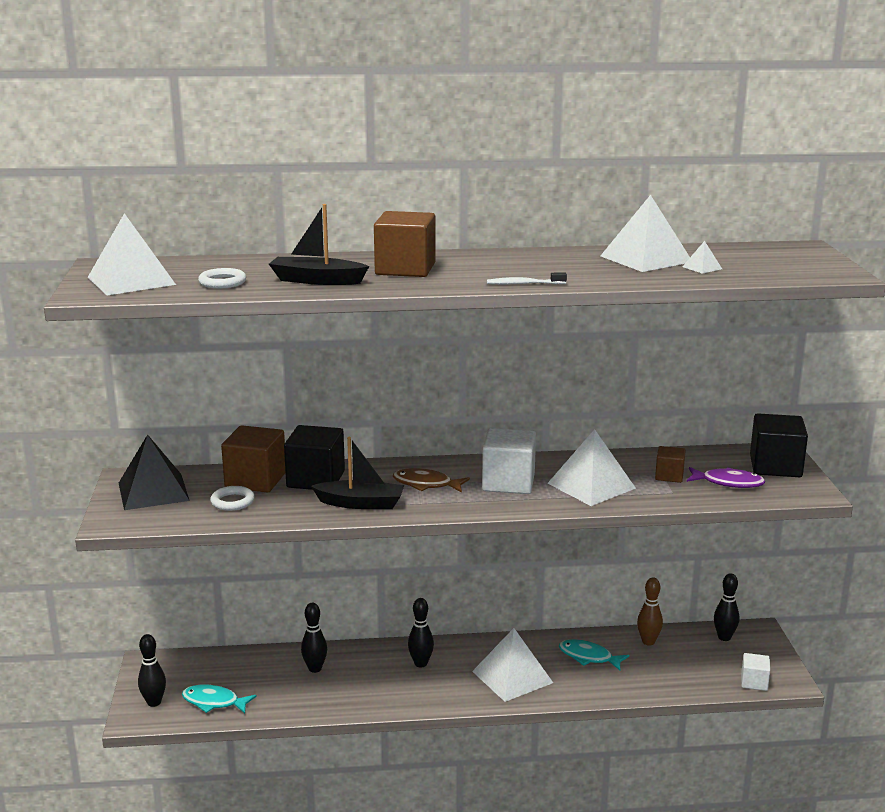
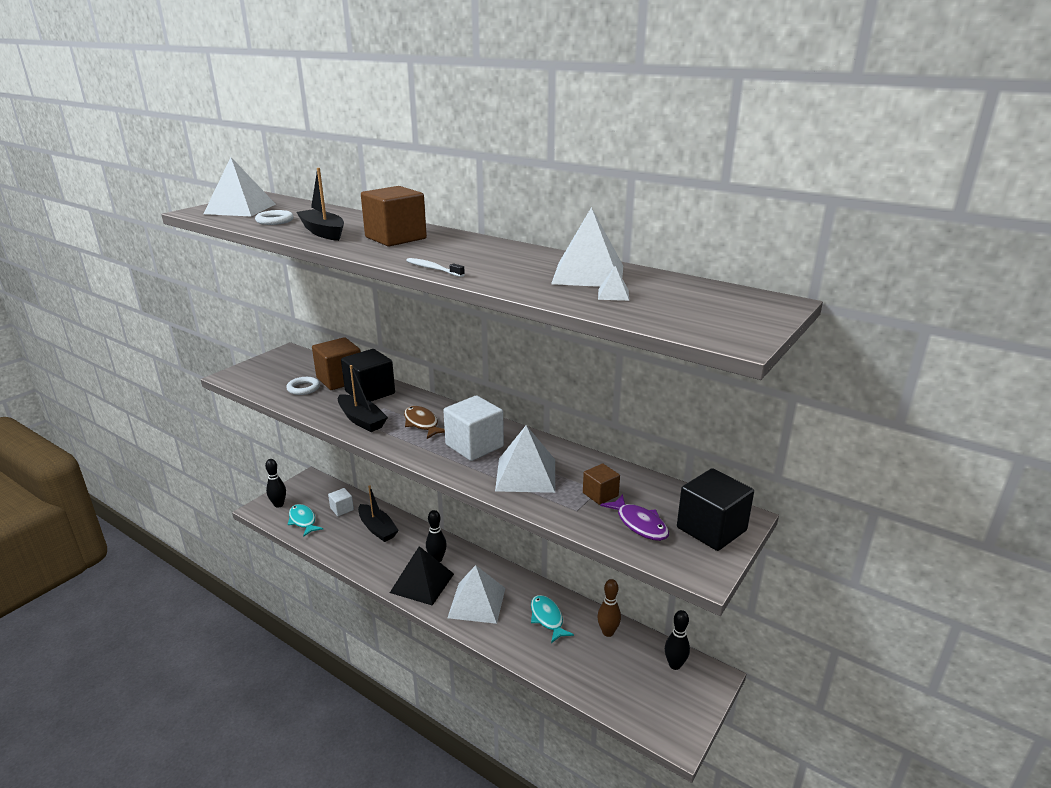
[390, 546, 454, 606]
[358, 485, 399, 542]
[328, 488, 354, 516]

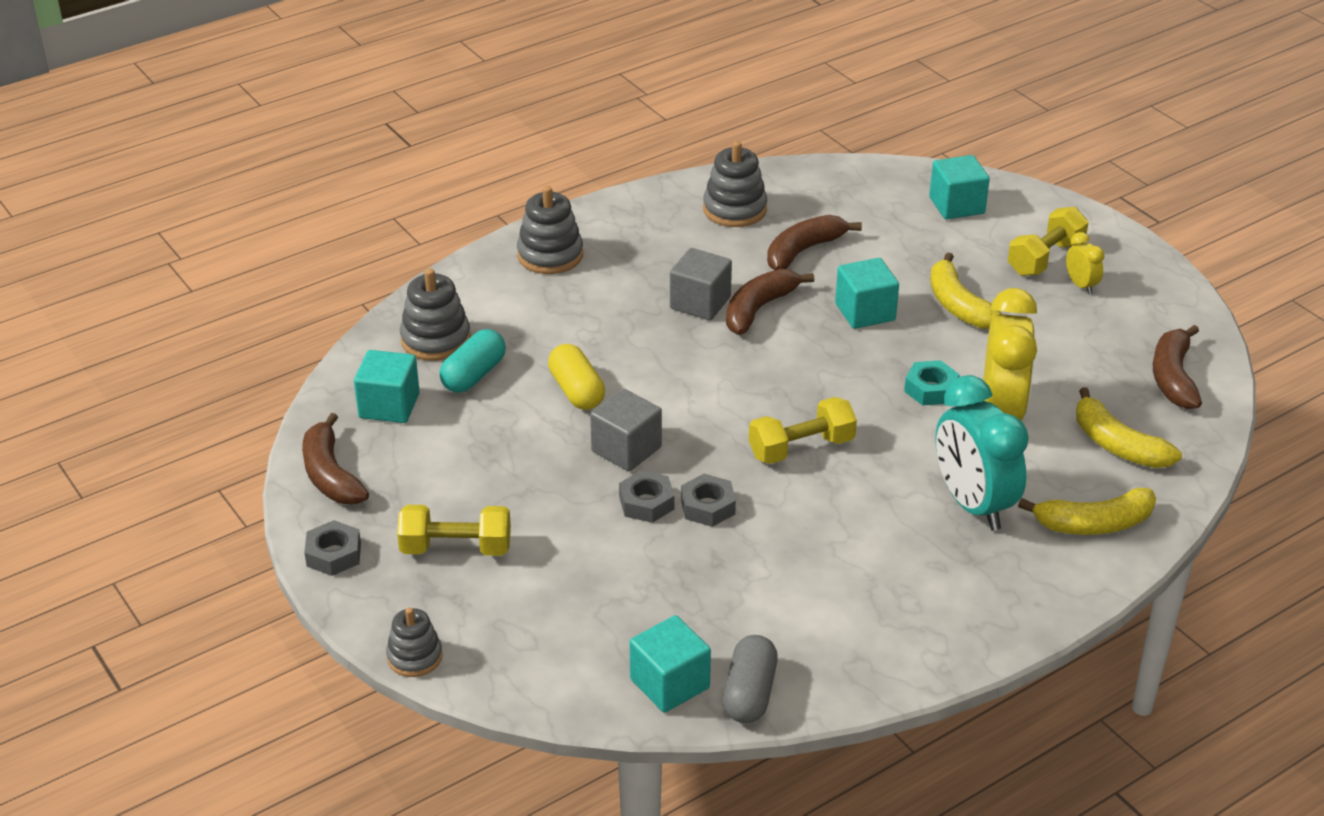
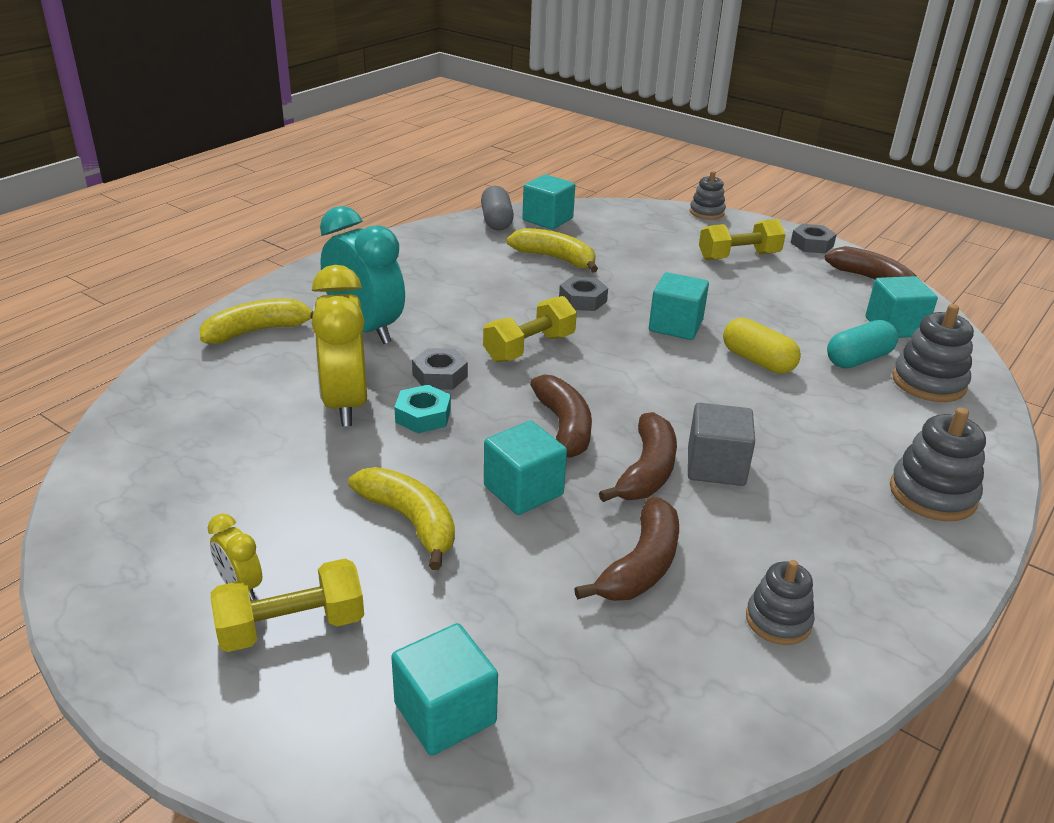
[827, 320, 898, 368]
[649, 272, 709, 340]
[412, 348, 468, 390]
[746, 560, 815, 645]
[211, 559, 364, 652]
[506, 228, 598, 273]
[530, 375, 592, 458]

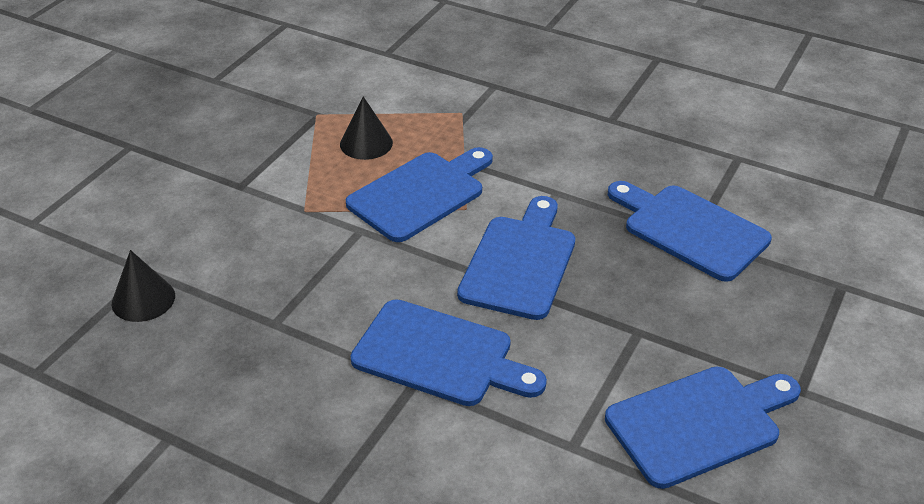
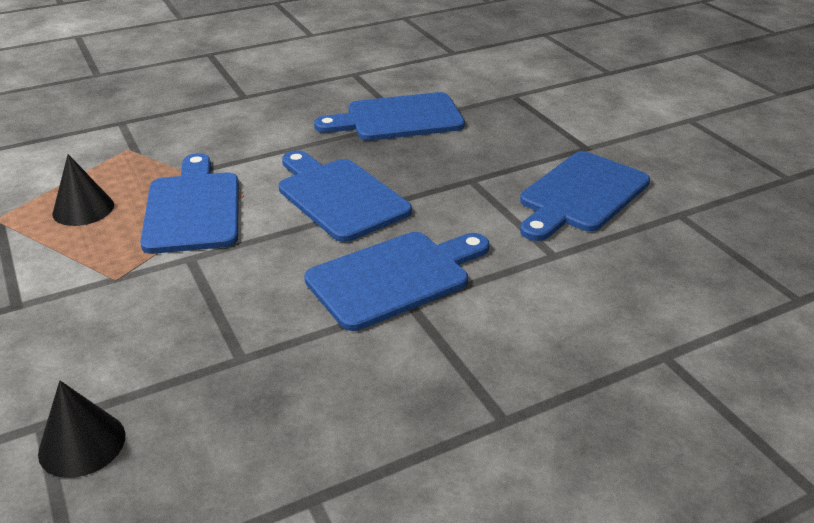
[520, 151, 650, 241]

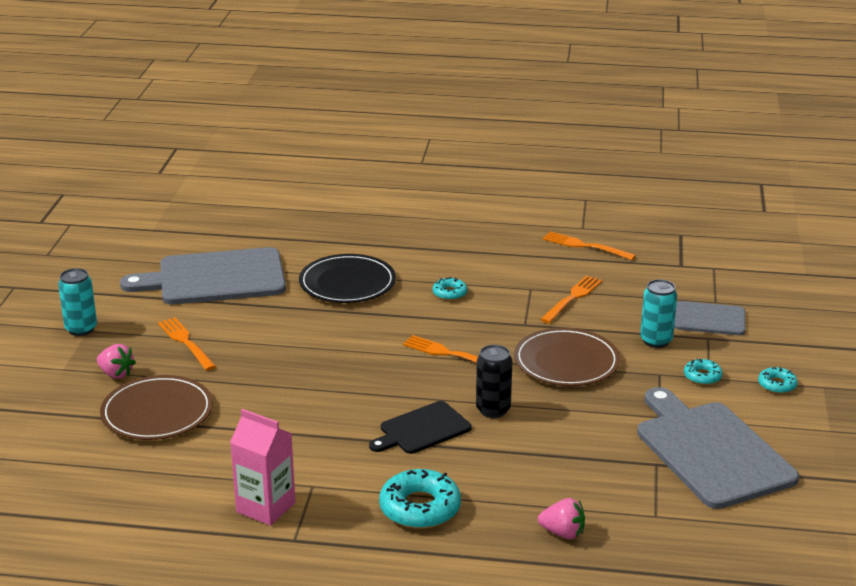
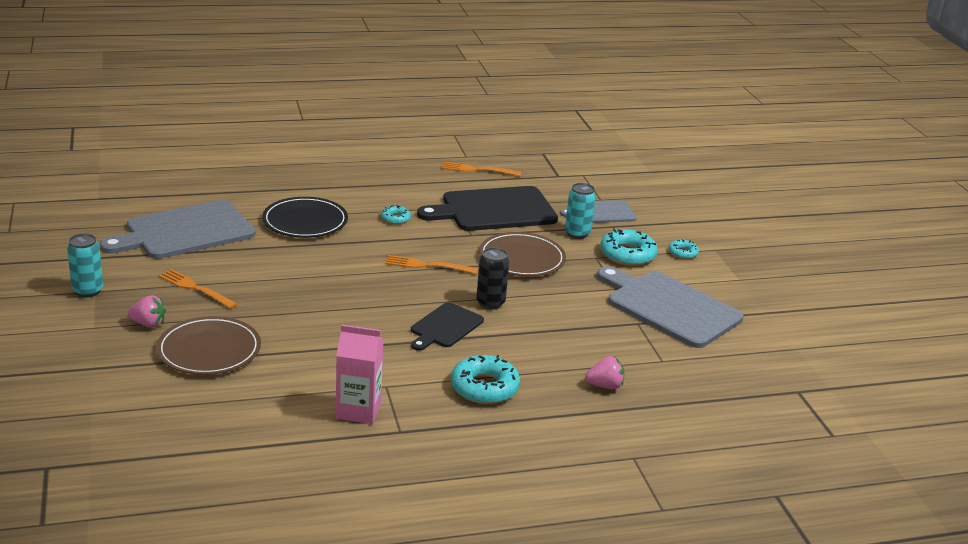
[417, 186, 558, 231]
[600, 229, 658, 266]

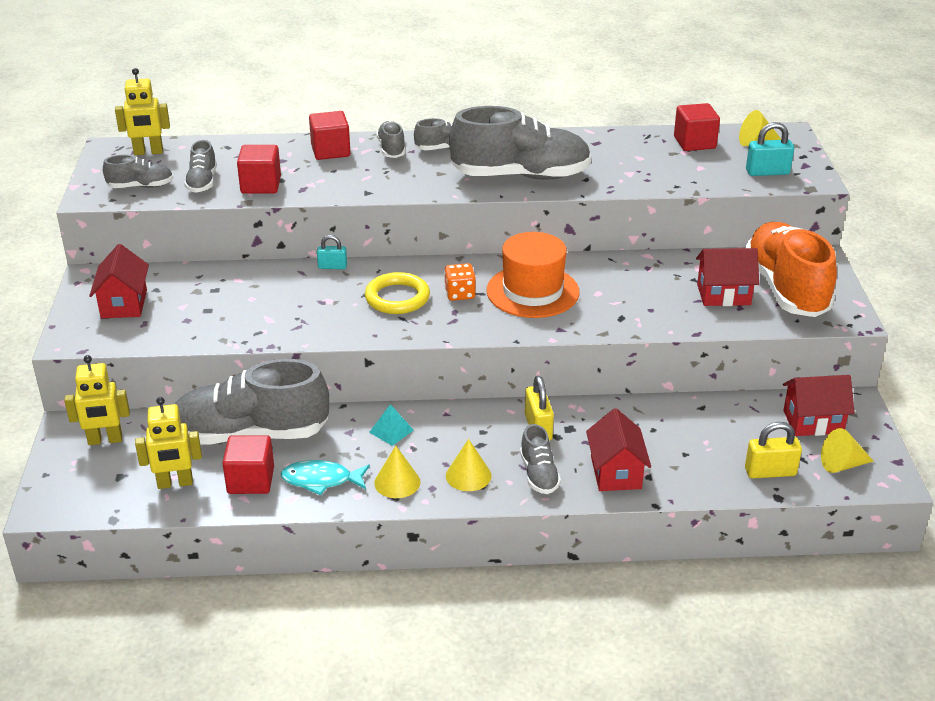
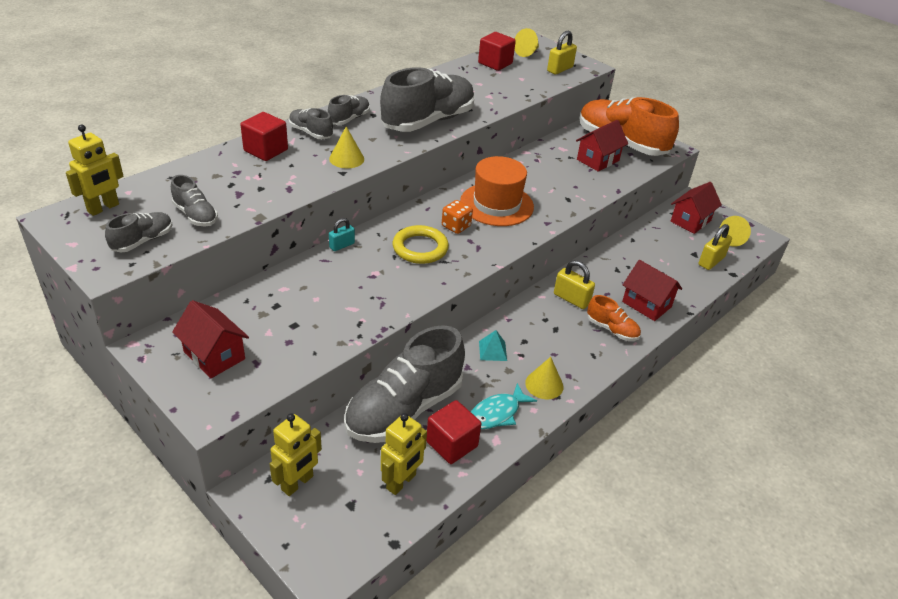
[237, 145, 281, 194] (first image)
[329, 126, 364, 168]
[587, 295, 641, 341]
[547, 31, 577, 75]

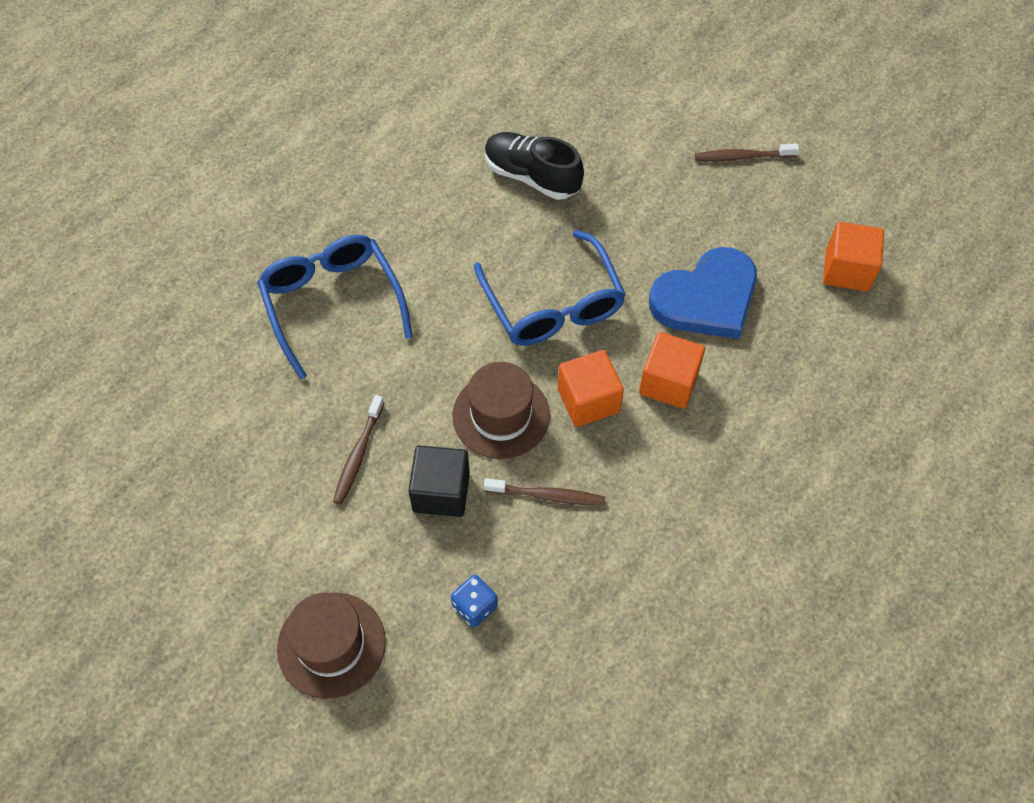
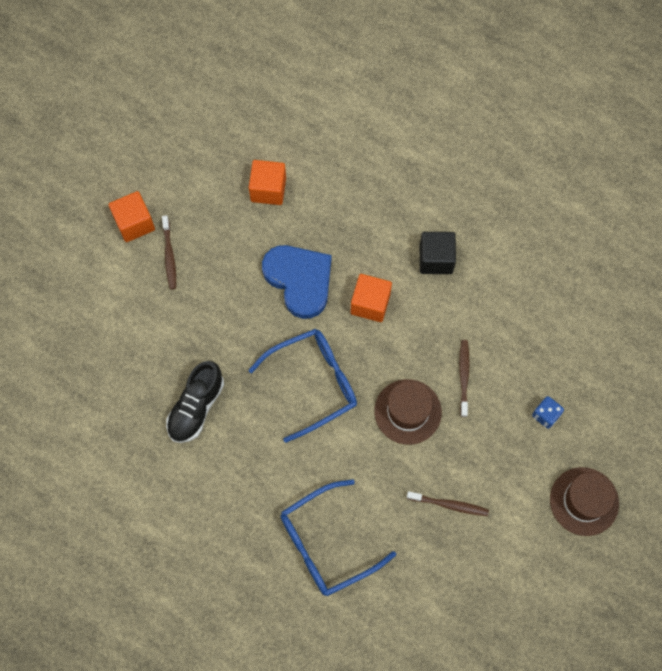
[420, 232, 456, 274]
[109, 191, 155, 242]

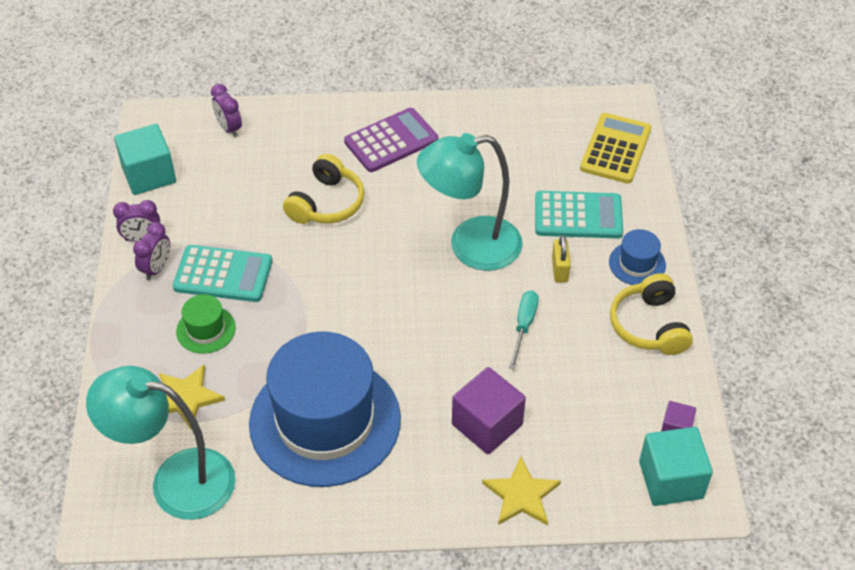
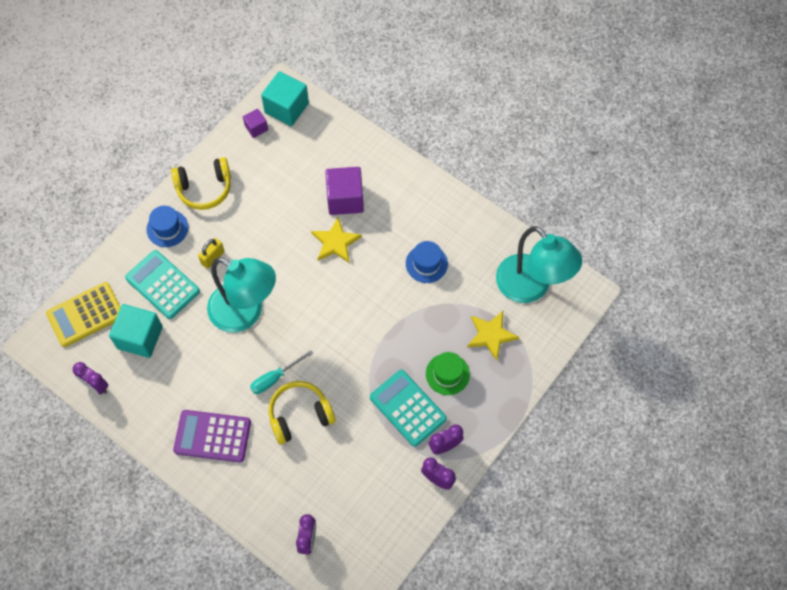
[109, 304, 163, 358]
[406, 241, 448, 283]
[311, 217, 362, 263]
[250, 350, 313, 394]
[171, 157, 231, 210]
[73, 362, 108, 394]

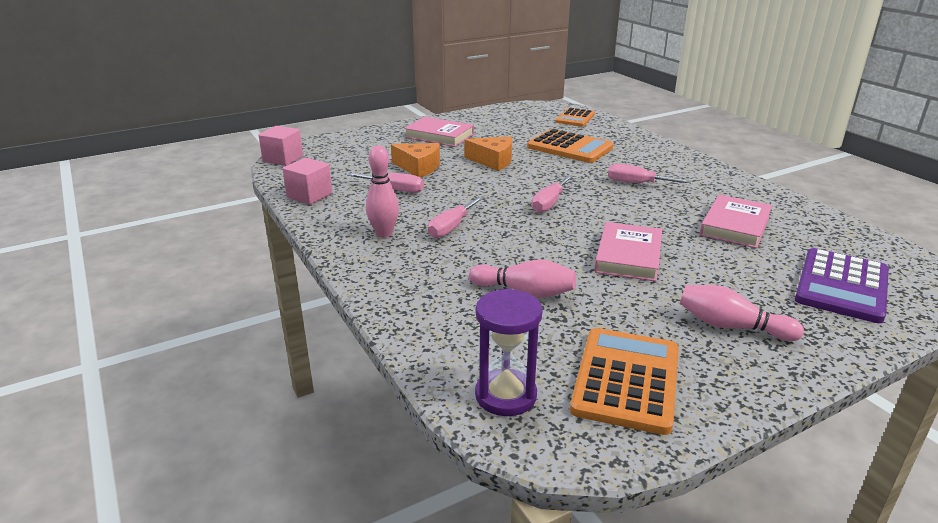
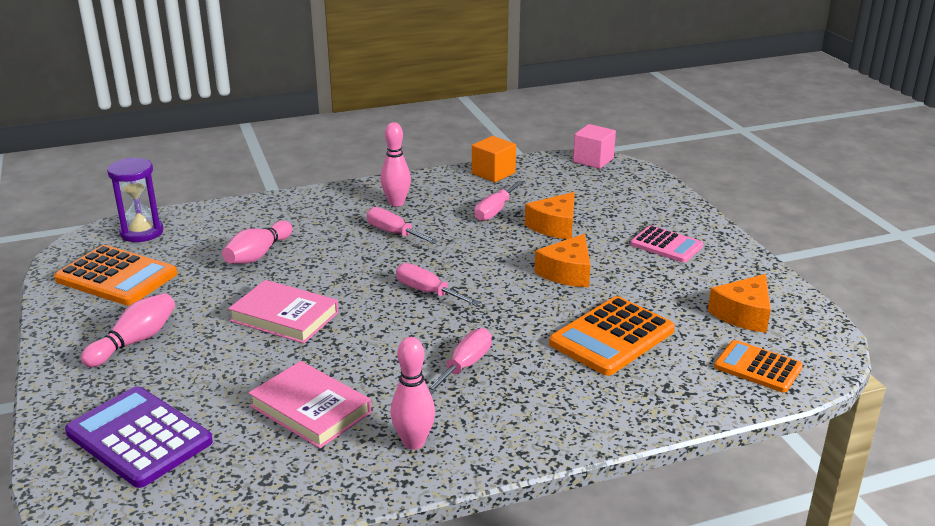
[472, 136, 516, 182]
[630, 225, 703, 263]
[391, 337, 435, 450]
[708, 274, 771, 333]

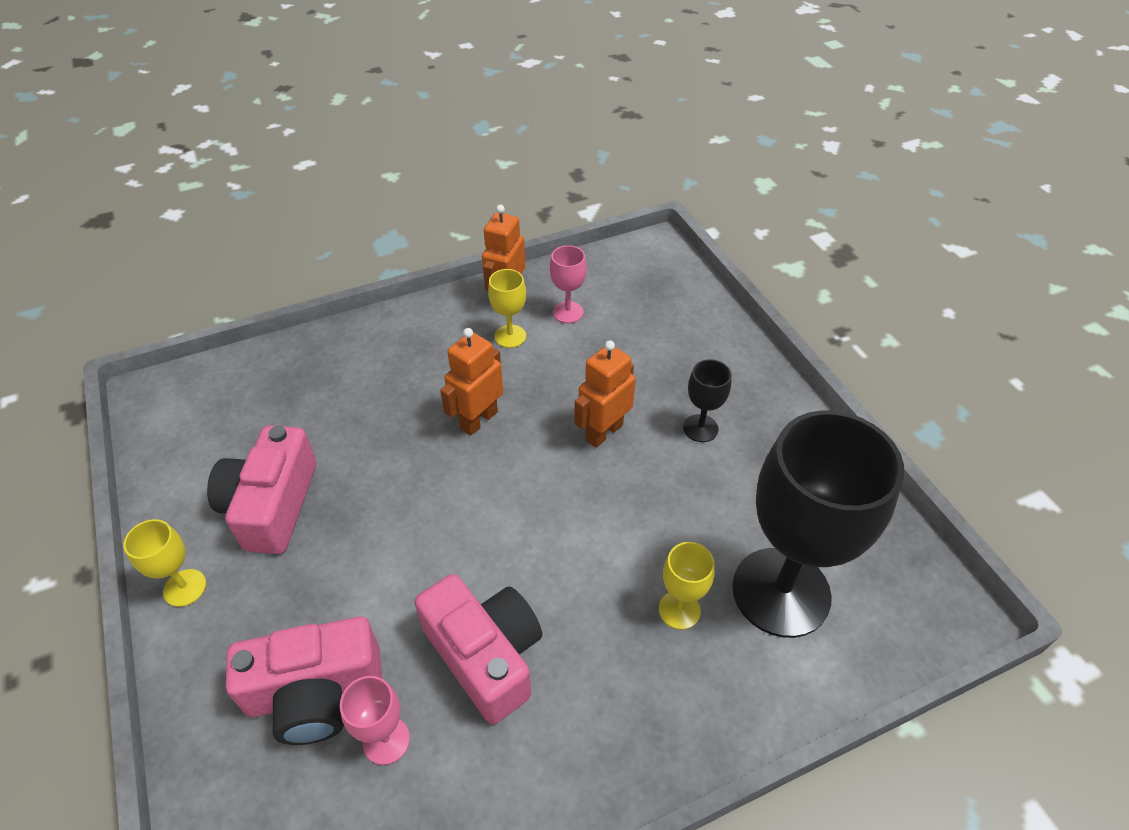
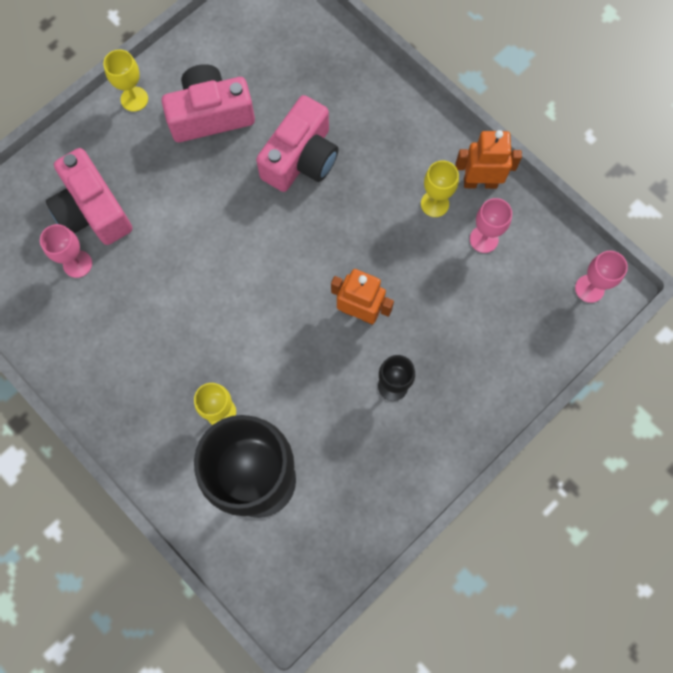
[256, 95, 339, 192]
[440, 328, 503, 436] (first image)
[575, 251, 628, 303]

